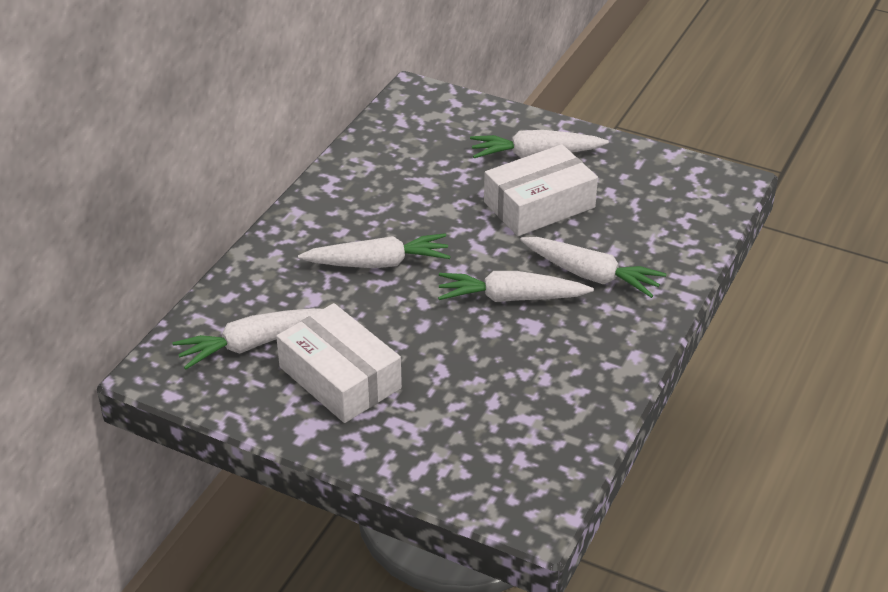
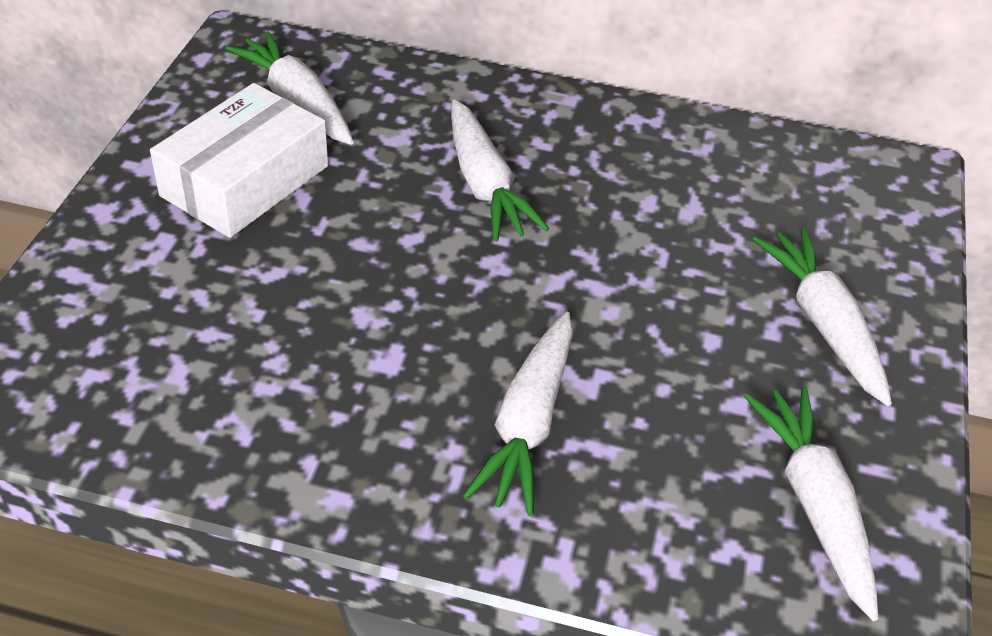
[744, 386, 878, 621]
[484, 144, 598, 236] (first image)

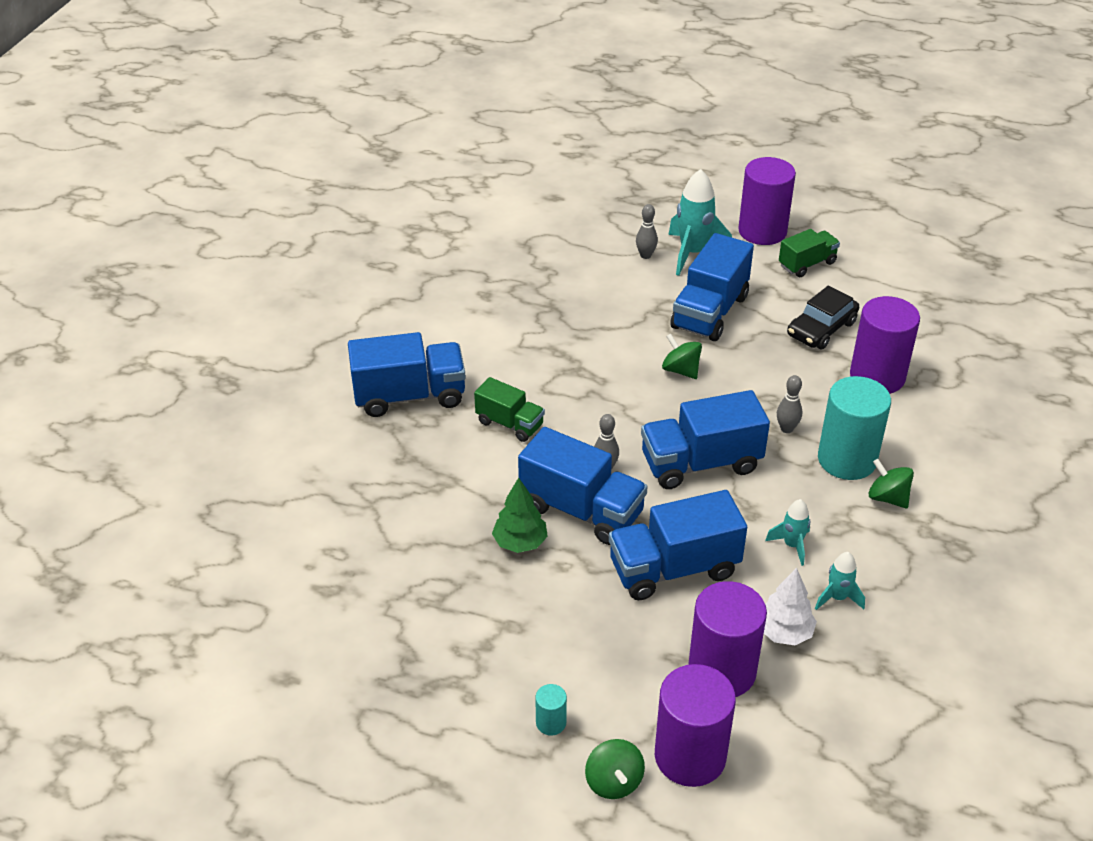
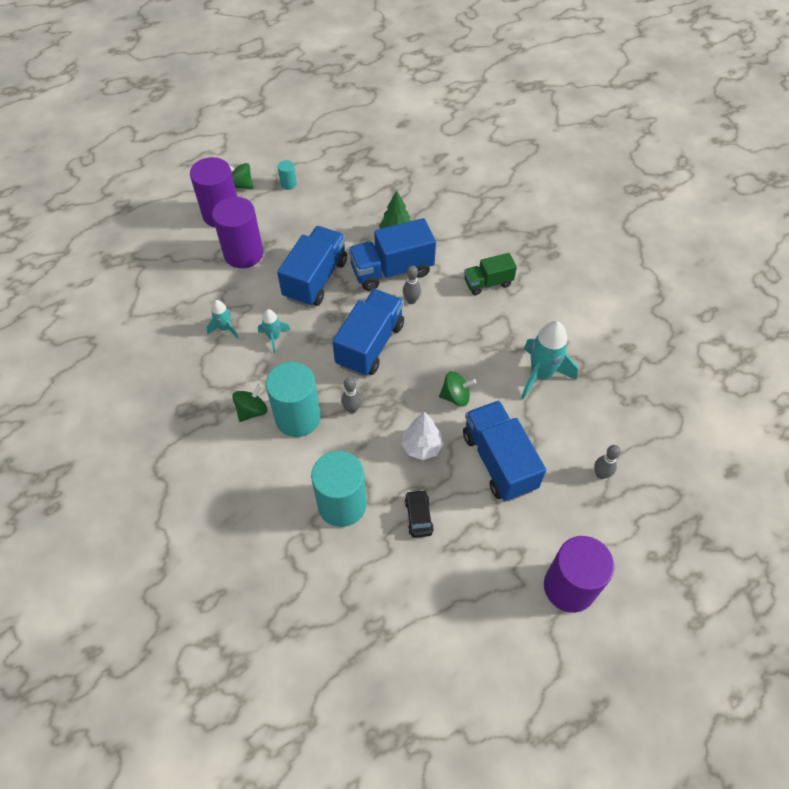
[348, 332, 466, 417] (first image)
[521, 321, 578, 399]
[401, 412, 444, 460]
[779, 229, 840, 277] (first image)
[405, 490, 434, 538]
[311, 451, 367, 527]
[232, 384, 268, 422]

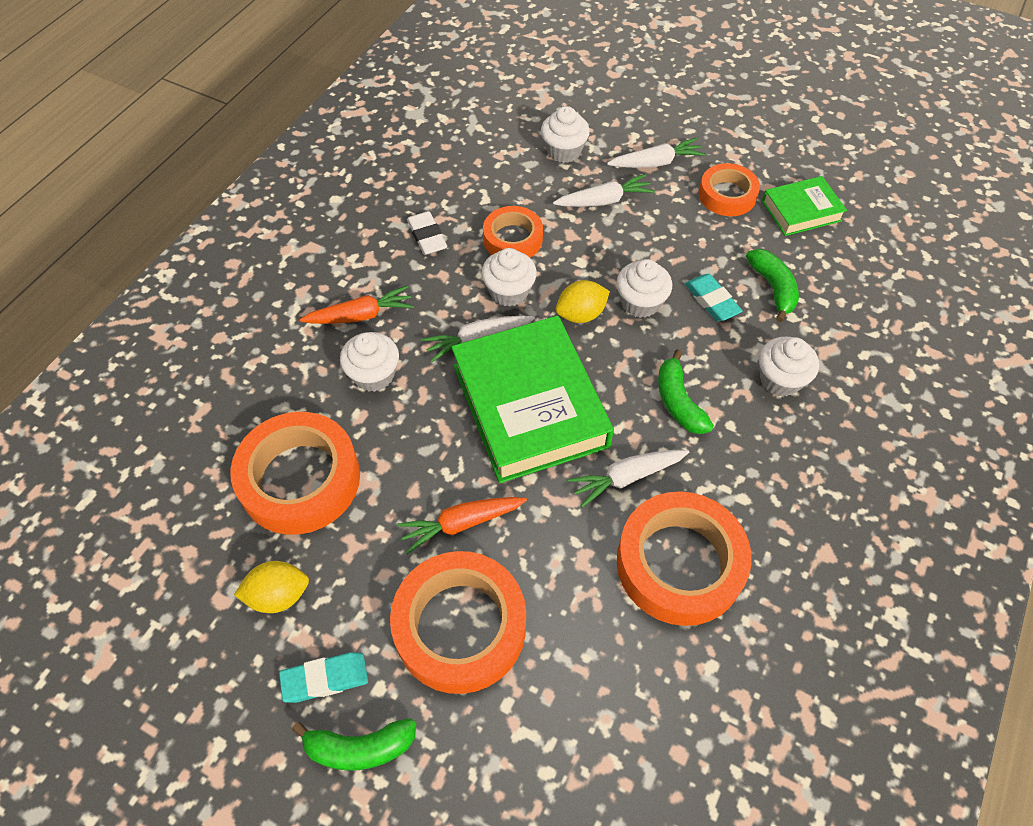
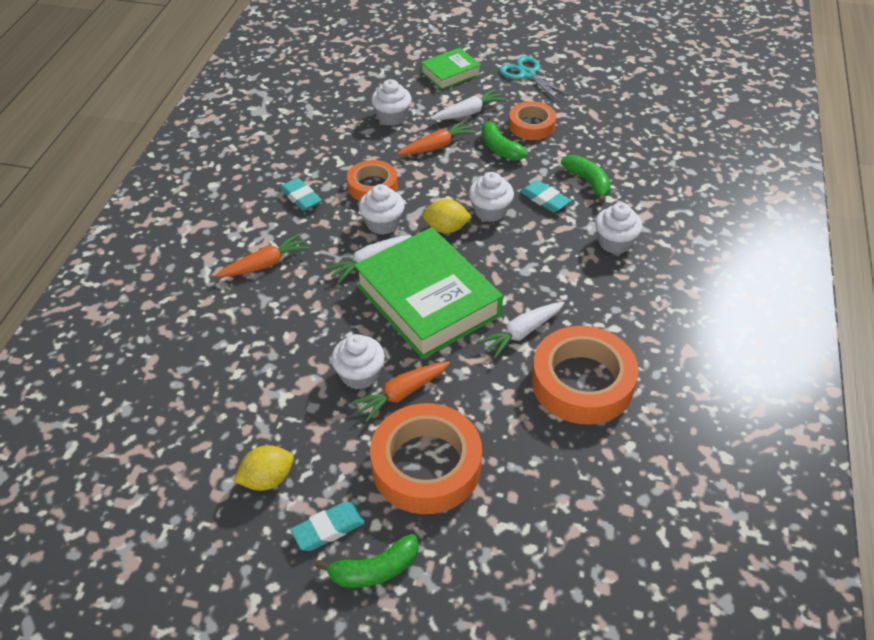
[230, 412, 360, 535] (first image)
[331, 334, 385, 390]
[280, 178, 322, 211]
[397, 121, 476, 155]
[422, 199, 472, 233]
[481, 117, 528, 161]
[421, 48, 481, 90]
[500, 56, 572, 101]

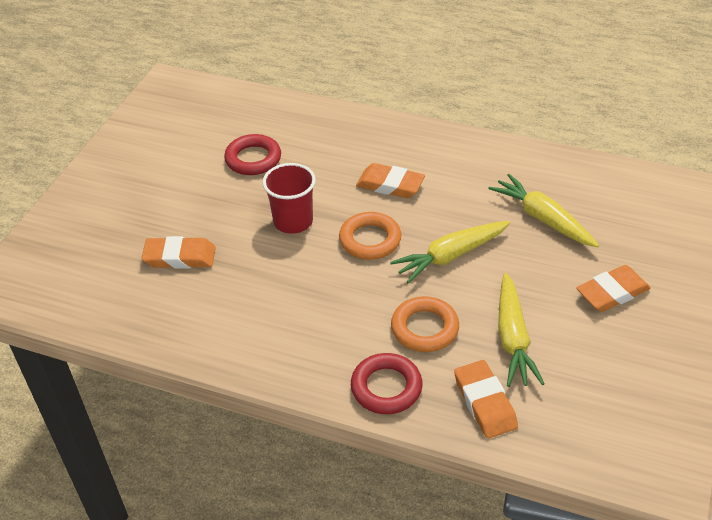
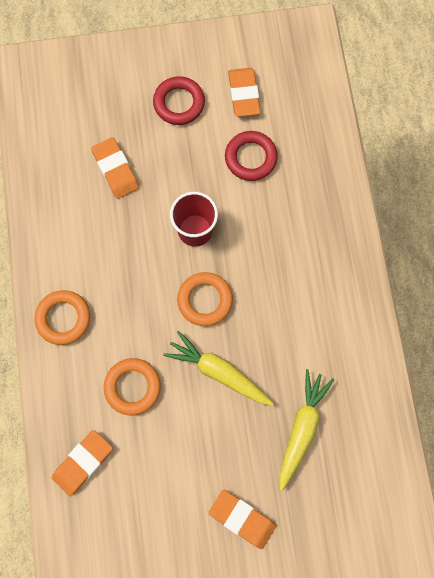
[153, 76, 205, 125]
[228, 68, 261, 117]
[498, 273, 545, 387] (first image)
[34, 290, 90, 345]

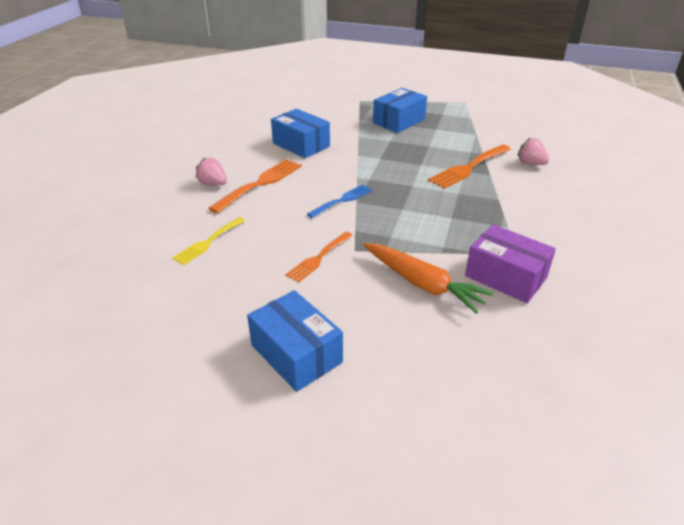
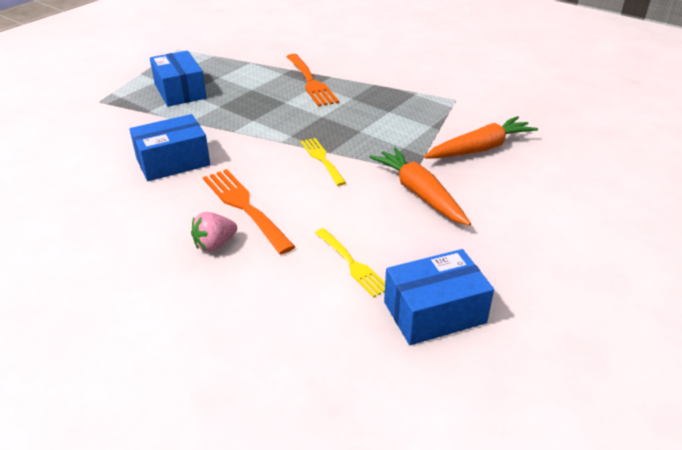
[384, 249, 494, 345]
[369, 147, 471, 226]
[301, 138, 346, 186]
[465, 224, 556, 303] (first image)
[517, 138, 549, 165] (first image)

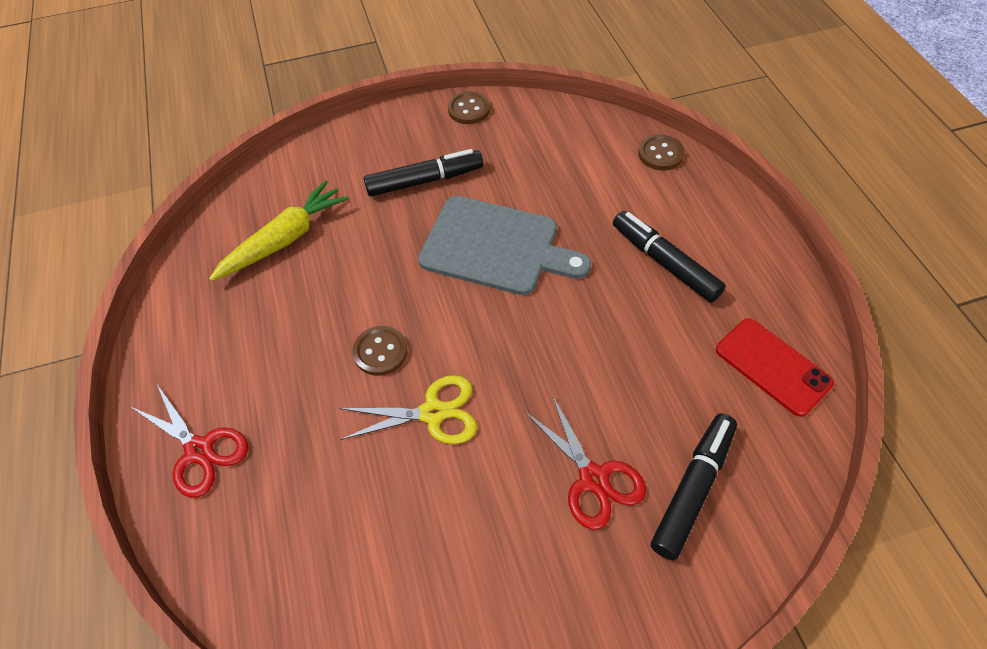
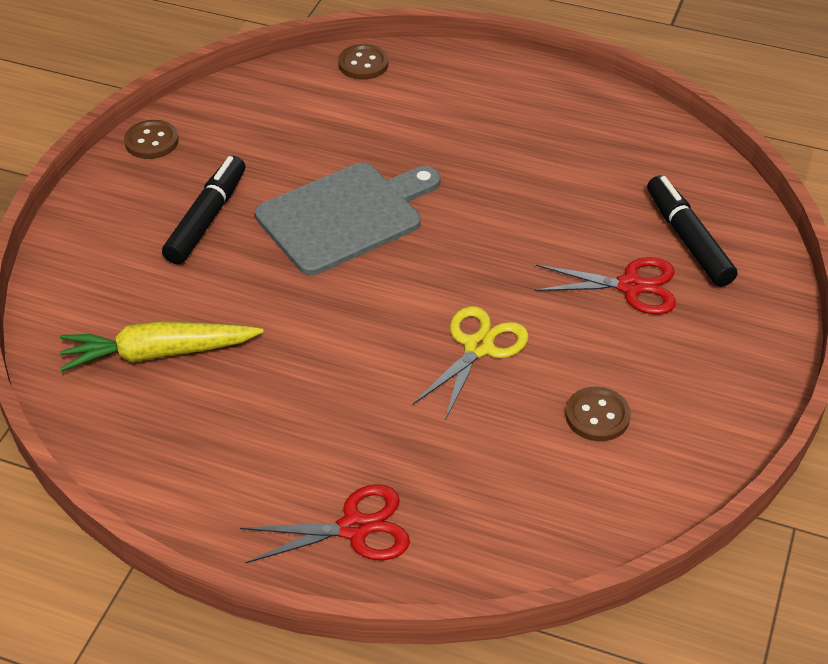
[60, 321, 264, 372]
[565, 387, 631, 441]
[613, 211, 726, 302] (first image)
[716, 318, 834, 417] (first image)

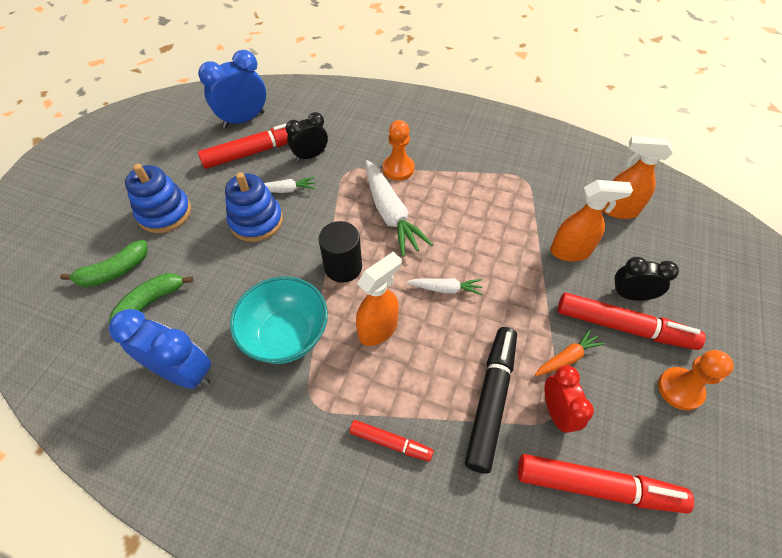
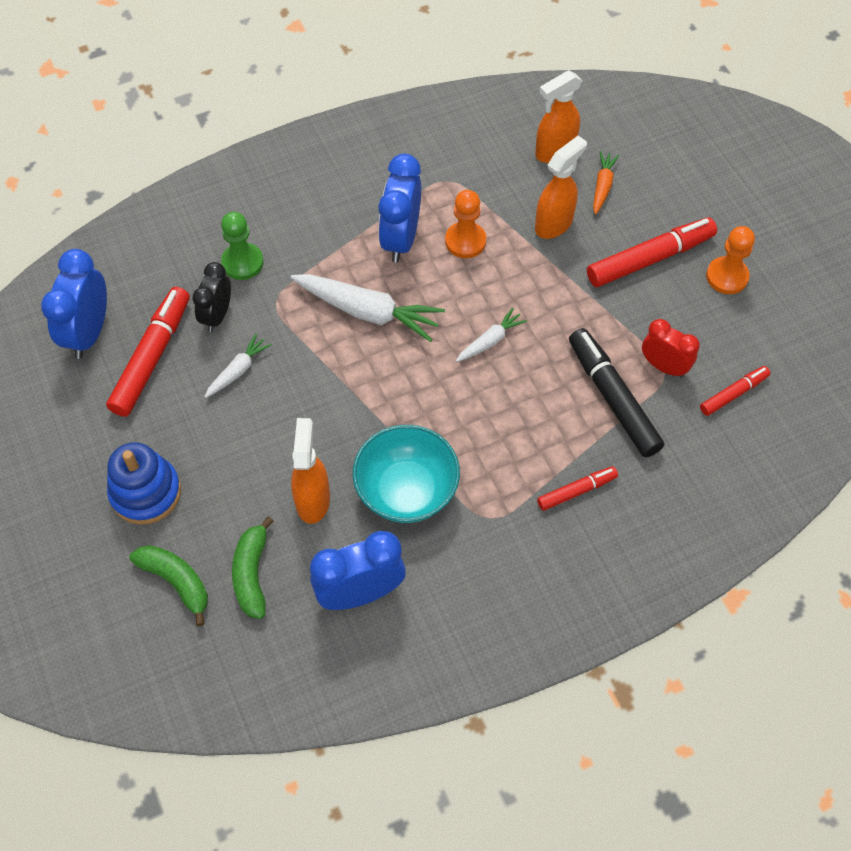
[129, 545, 208, 626]
[225, 172, 283, 242] (first image)
[319, 221, 362, 283] (first image)
[291, 418, 330, 524]
[445, 190, 486, 258]
[700, 366, 770, 416]
[593, 151, 619, 215]
[612, 257, 679, 301] (first image)
[221, 212, 264, 280]
[378, 154, 421, 263]

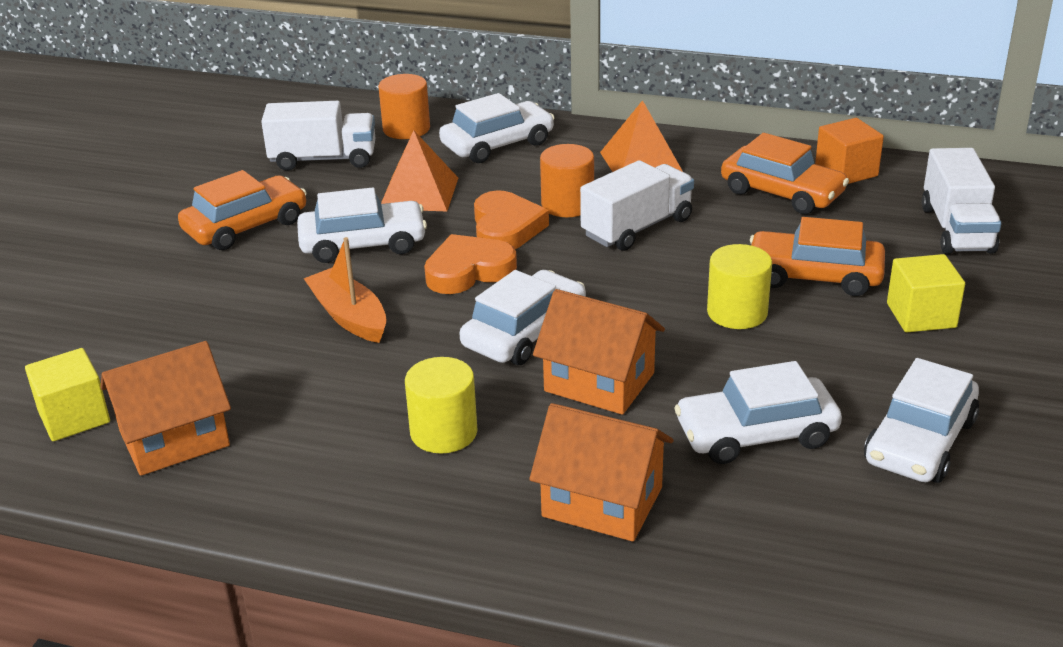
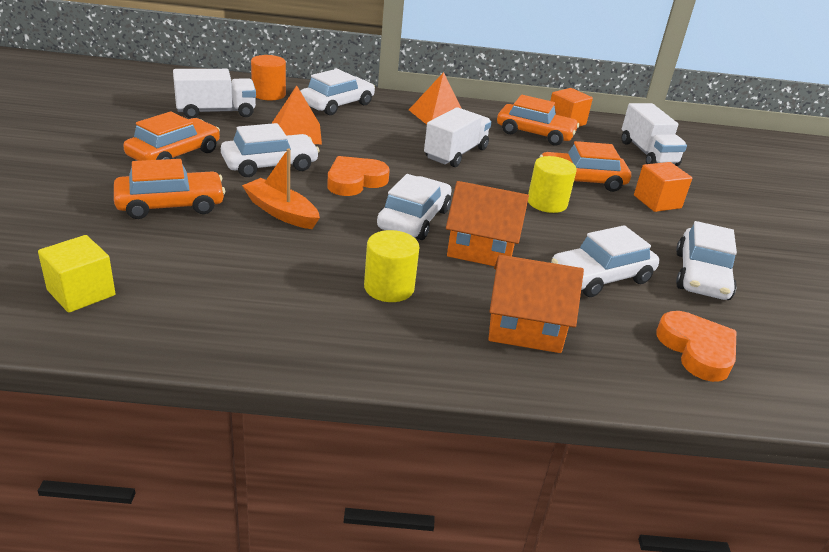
[100, 341, 231, 476] (first image)
[656, 311, 736, 382]
[540, 144, 594, 217] (first image)
[634, 162, 692, 212]
[114, 159, 225, 219]

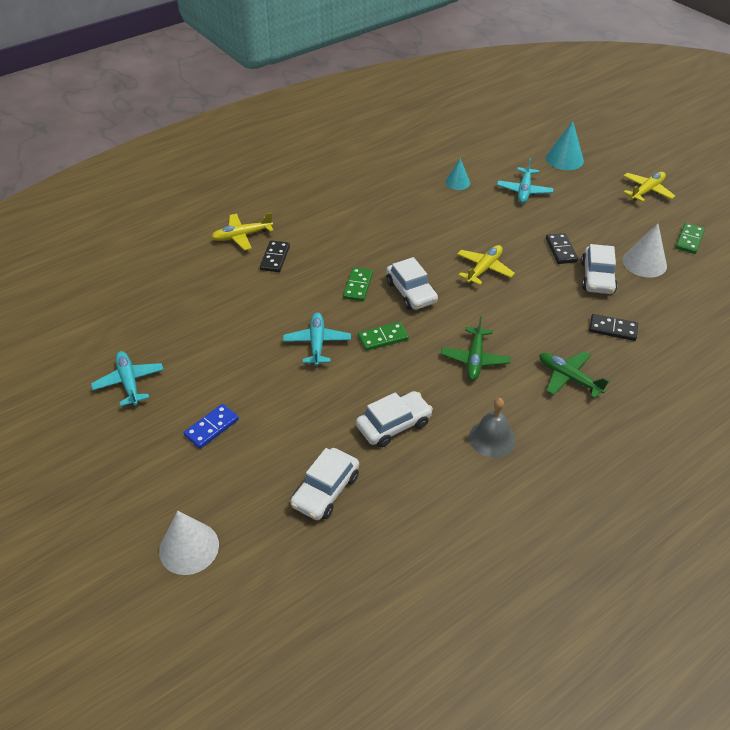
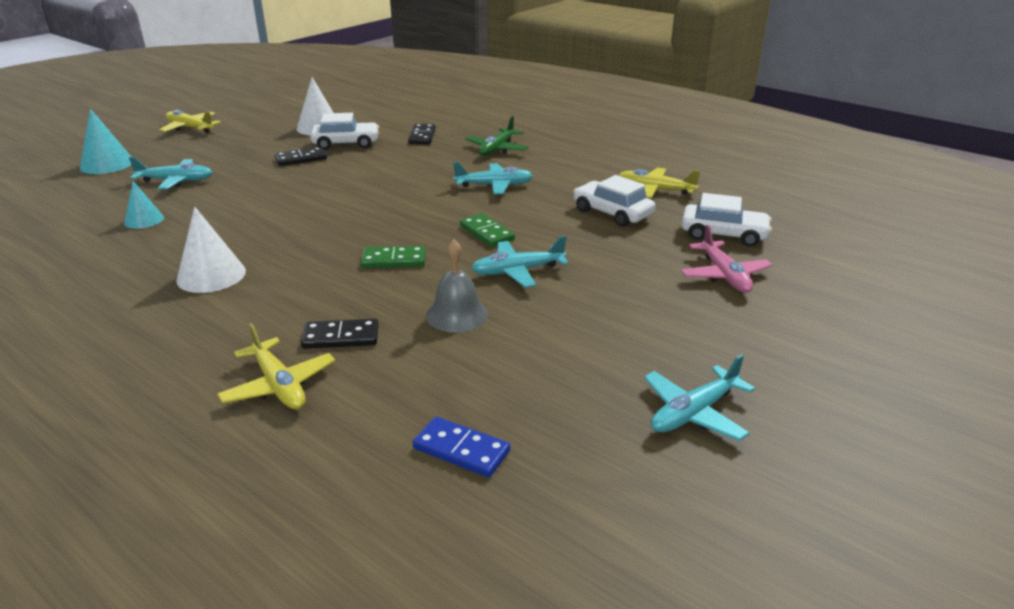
[176, 207, 246, 293]
[413, 417, 510, 477]
[386, 257, 438, 310] (first image)
[453, 162, 533, 194]
[618, 168, 700, 198]
[426, 240, 488, 332]
[675, 223, 705, 254] (first image)
[681, 224, 772, 293]

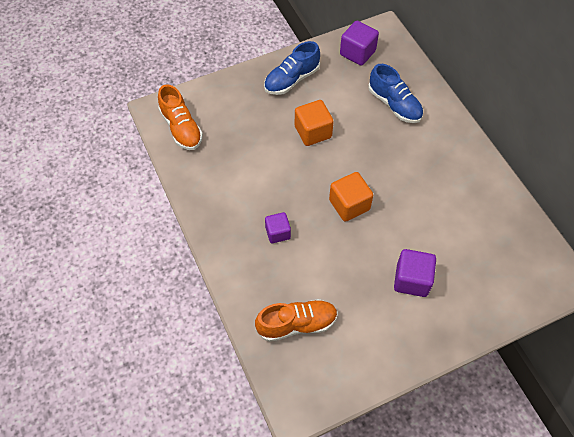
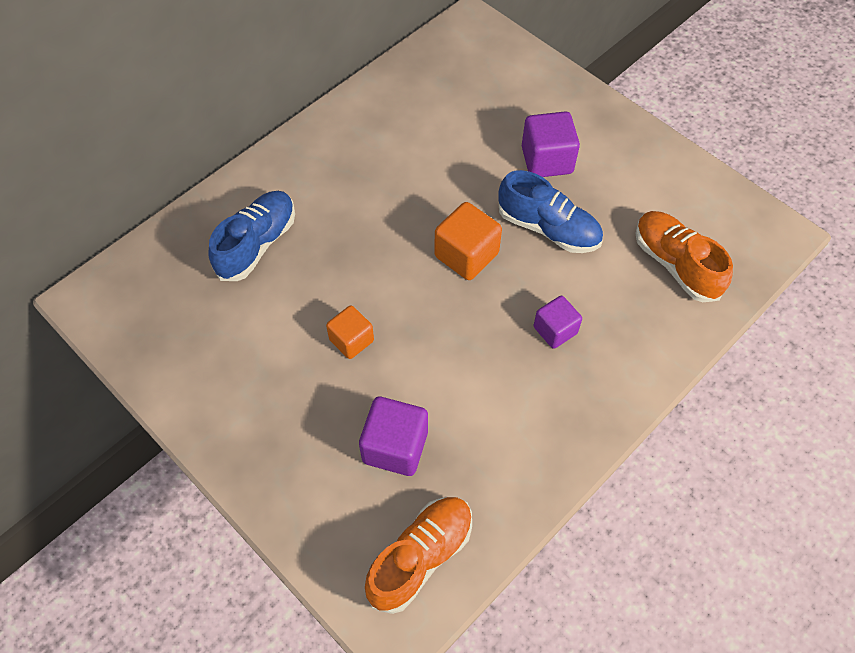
[499, 170, 603, 253]
[326, 305, 374, 359]
[359, 397, 428, 476]

